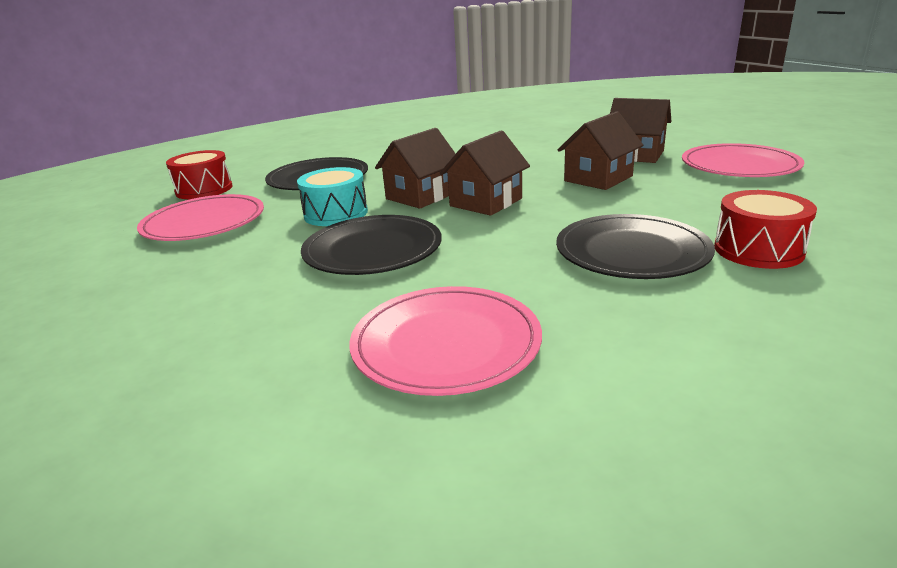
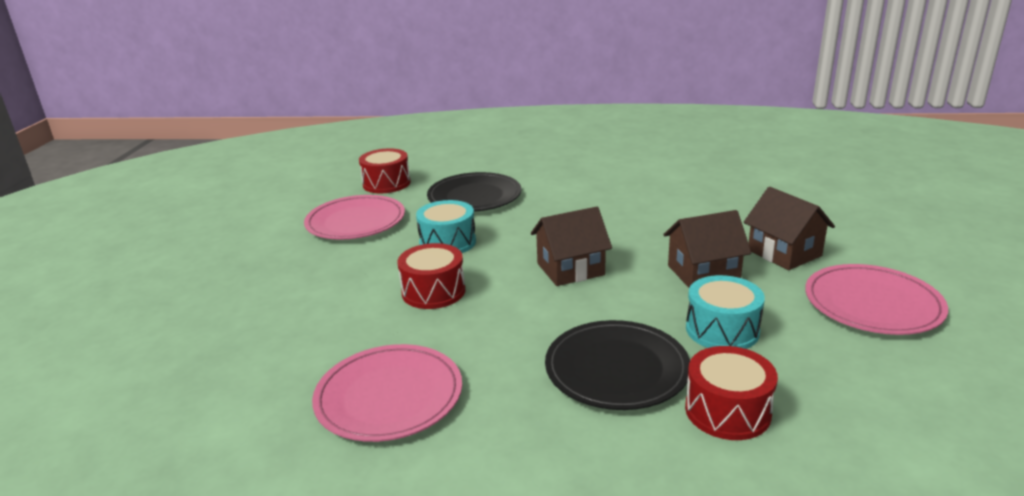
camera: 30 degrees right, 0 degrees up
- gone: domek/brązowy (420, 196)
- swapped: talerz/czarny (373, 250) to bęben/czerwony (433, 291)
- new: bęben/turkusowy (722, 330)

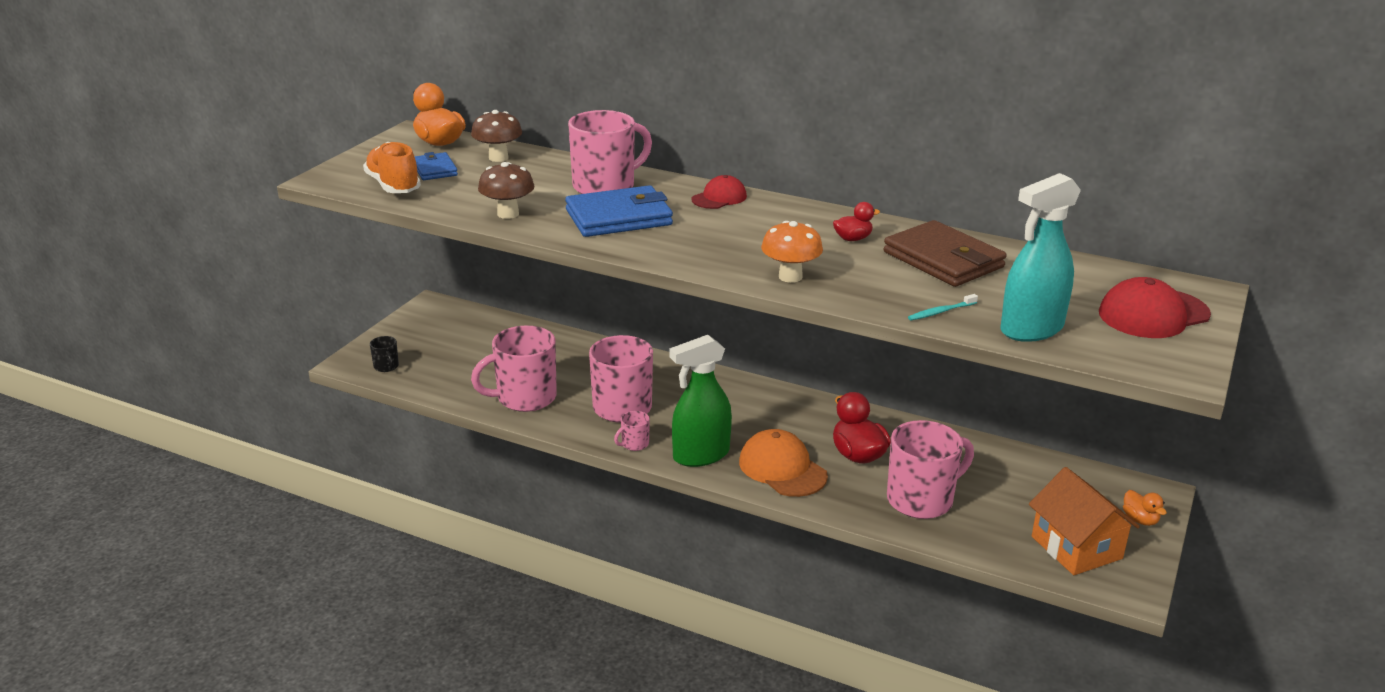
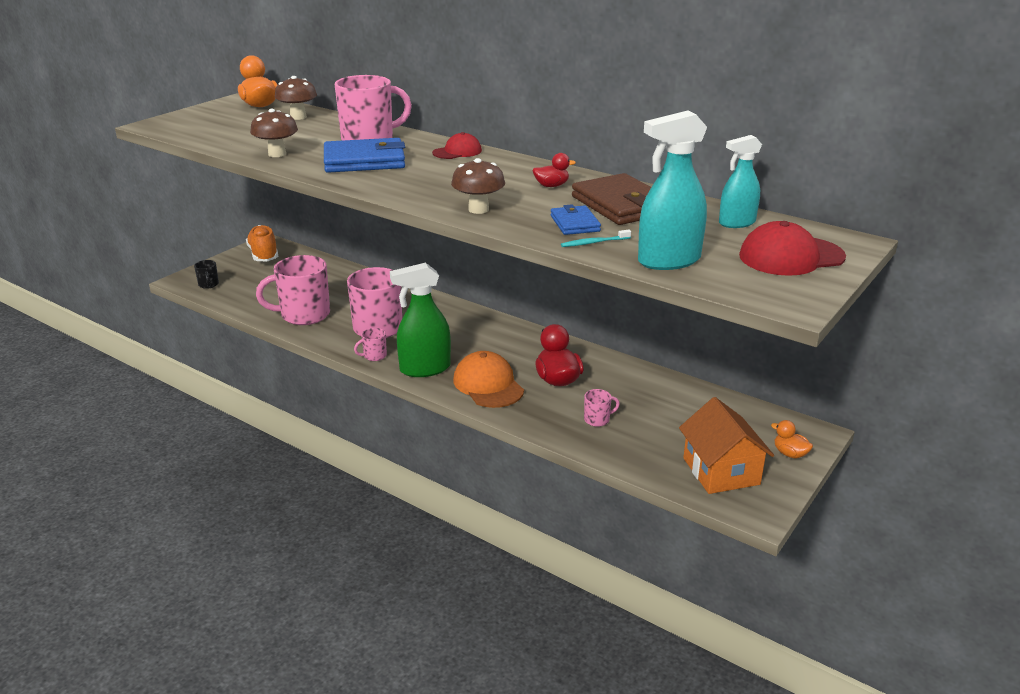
camera: 10 degrees right, 0 degrees up
- shifted: but/pomarańczowy (393, 186) to (263, 255)
- shifted: portfel/niebieski (434, 169) to (575, 223)
- repainted: grzyb/pomarańczowy (790, 277) to grzyb/brązowy (478, 209)
- scaled: kubek/różowy (921, 500) = (597, 420) x0.44
- rotated: kaczka/pomarańczowy (1140, 520) = (790, 454) 150 degrees clockwise
- new: spryskiwacz/turkusowy (736, 223)

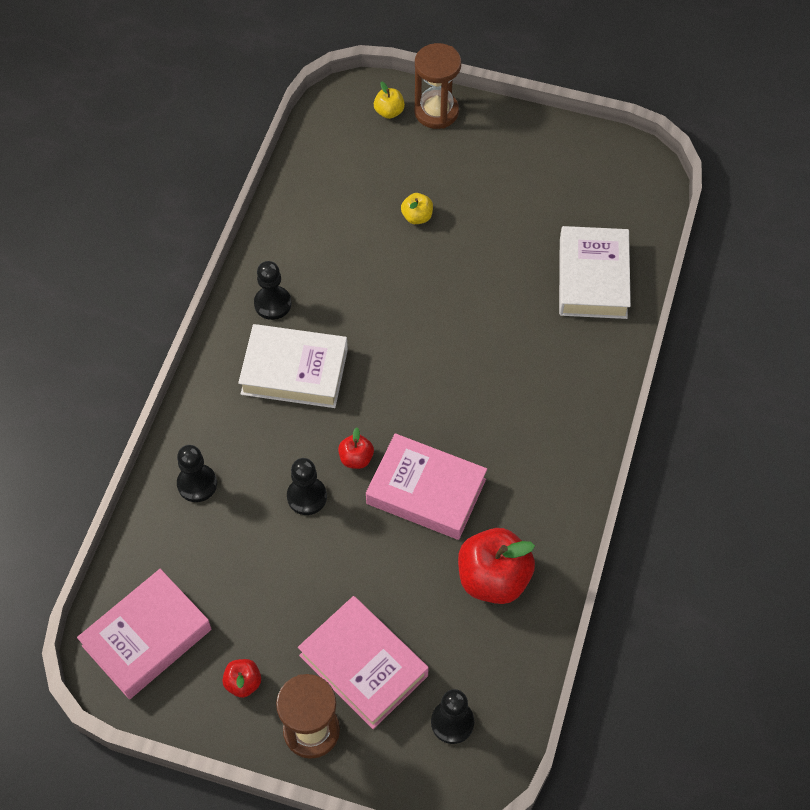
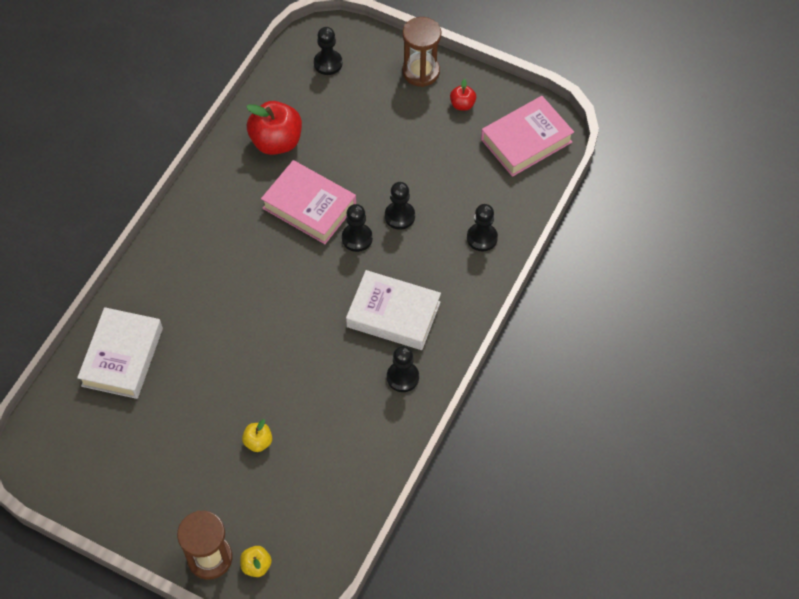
camera: 170 degrees left, 0 degrees up
- swapped: jabłko/czerwony (356, 458) to pionek/czarny (357, 238)
- gone: książka/różowy (363, 665)

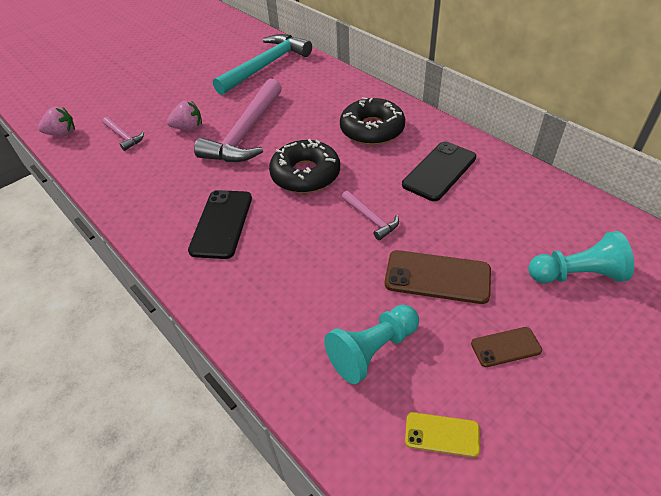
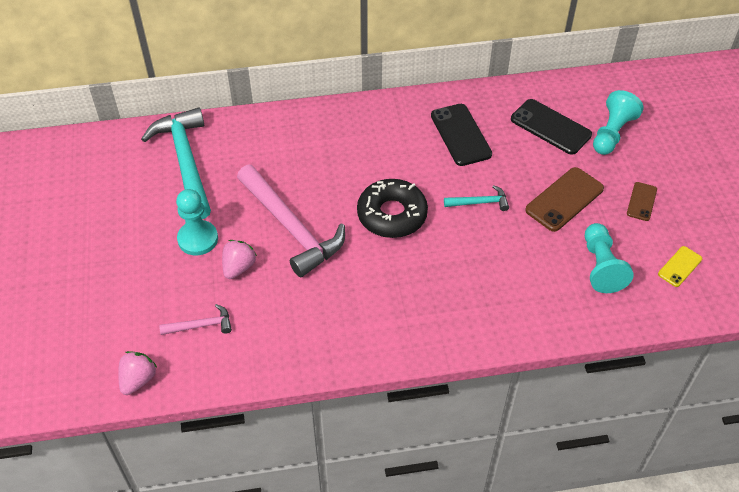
camera: 60 degrees left, 5 degrees up
- gone: donut/czarny (372, 129)
- shifted: telefon/czarny (221, 224) to (550, 127)
- repainted: młotek/różowy (371, 219) to młotek/turkusowy (480, 202)
- new: pionek/turkusowy (198, 239)

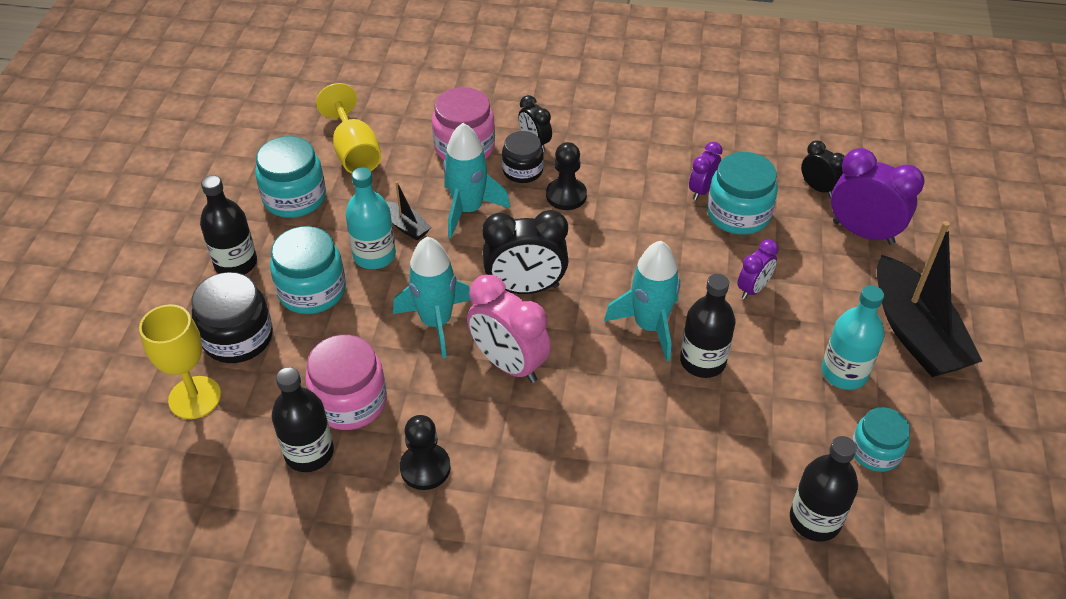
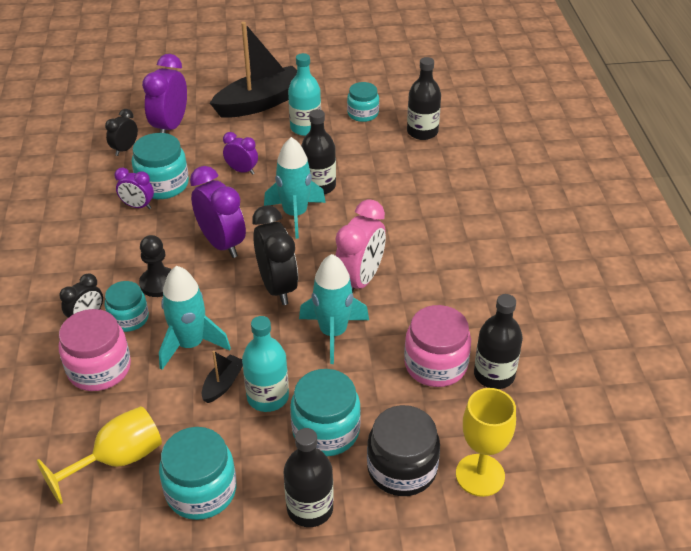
camera: 105 degrees left, 5 degrees down
- repainted: słoik/czarny (522, 171) to słoik/turkusowy (129, 318)
- gone: pionek/czarny (425, 468)
- new: budzik/fioletowy (222, 244)

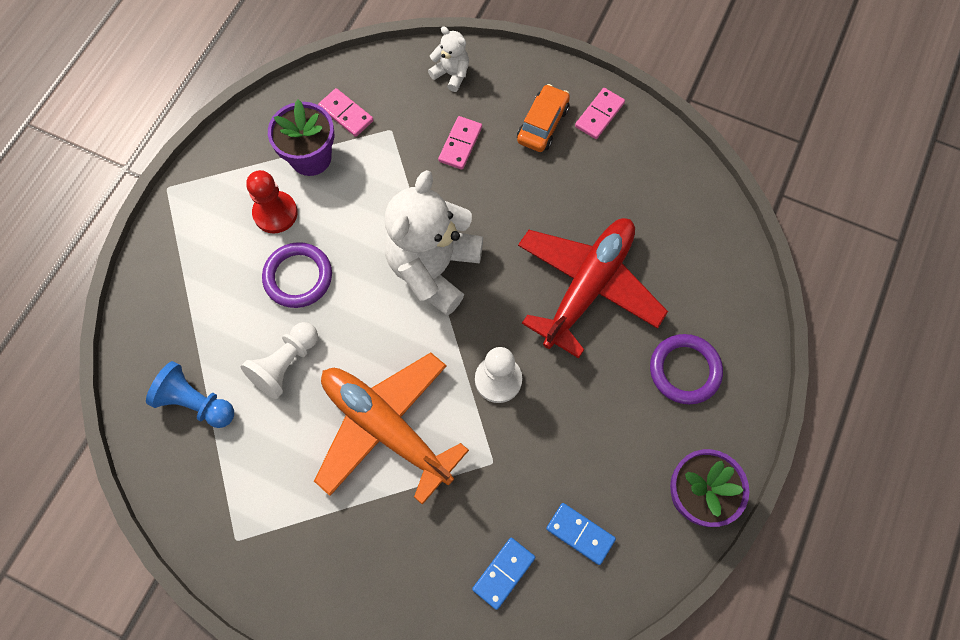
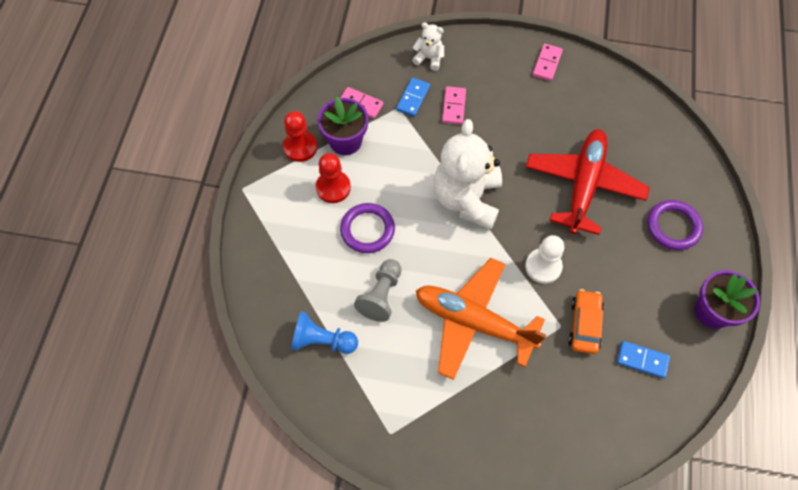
camera: 15 degrees left, 5 degrees down
- shifted: samochód/pomarańczowy (542, 124) to (584, 325)
- repainted: pionek/biały (286, 364) to pionek/szary (381, 295)
- shifted: kostka domina/niebieski (503, 573) to (413, 98)
- new: pionek/czerwony (300, 147)

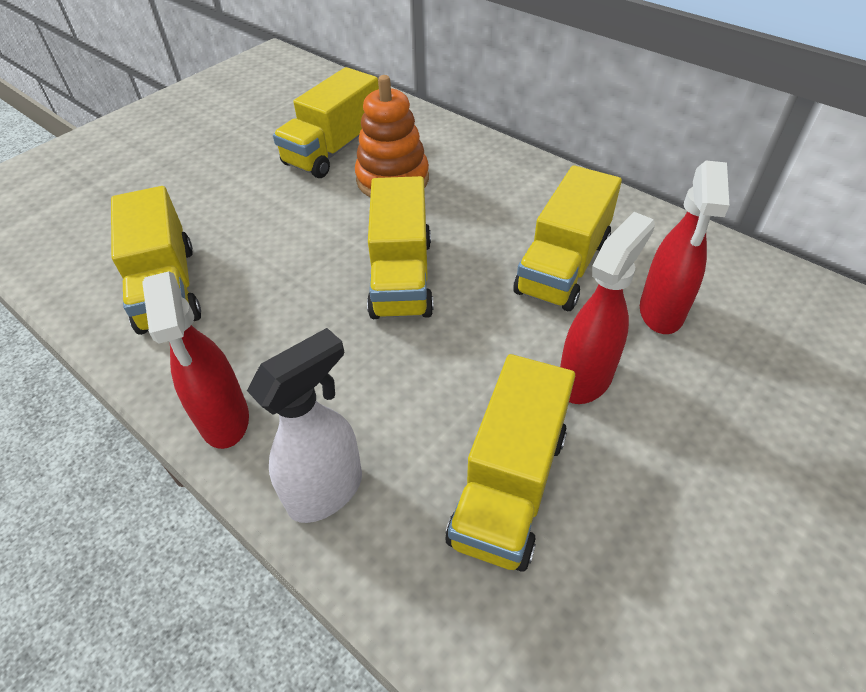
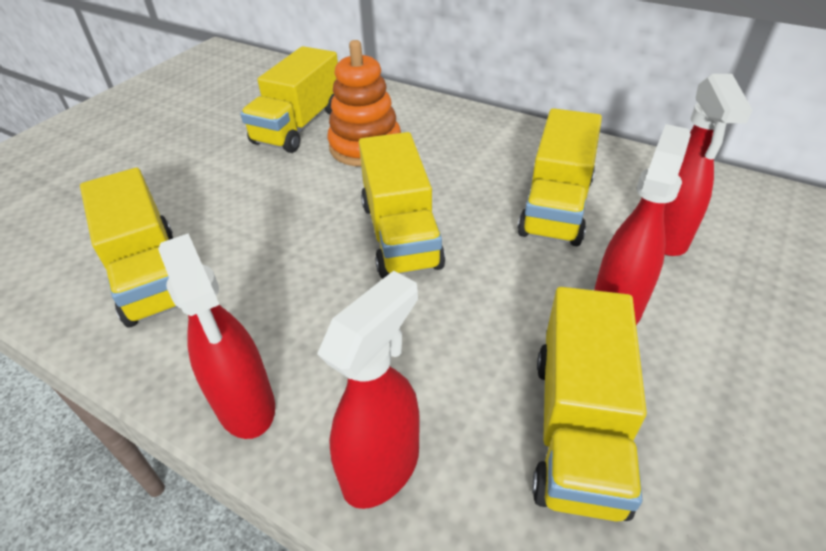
camera: 10 degrees left, 5 degrees down
- repainted: spryskiwacz/biały (327, 491) to spryskiwacz/czerwony (382, 467)

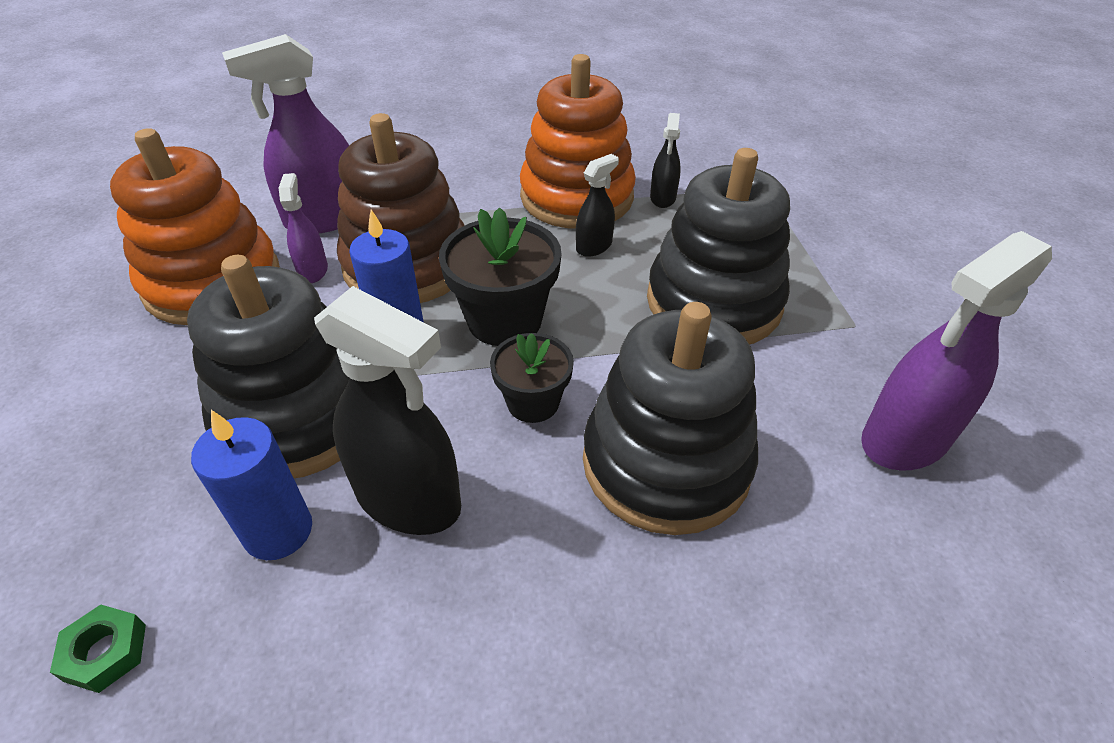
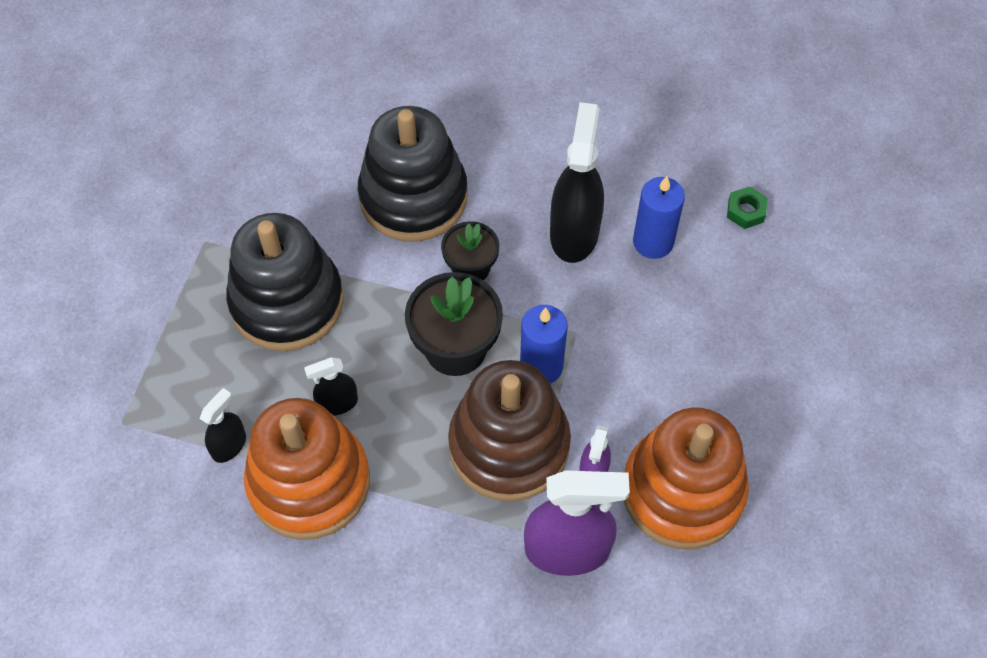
camera: 155 degrees left, 15 degrees up
- gone: spryskiwacz/fioletowy (905, 439)
- gone: zabawka nakładanka/czarny (298, 416)
- rotated: spryskiwacz/czarny (408, 499) = (574, 233) 45 degrees clockwise

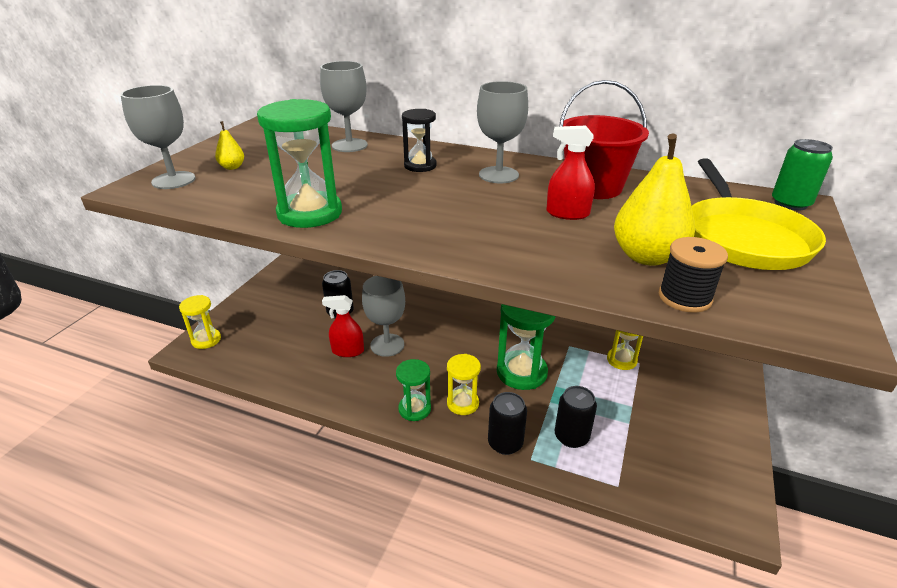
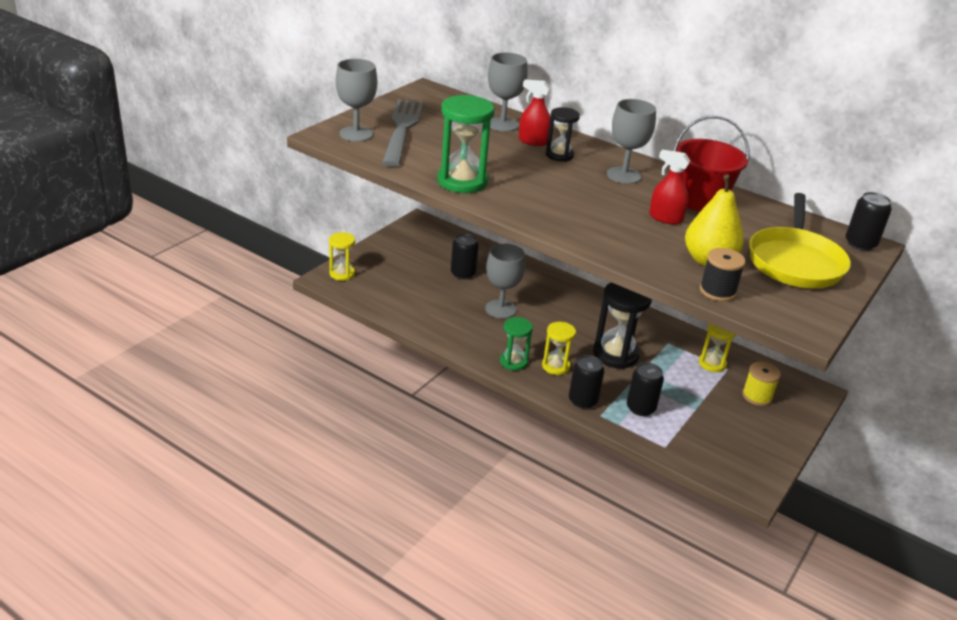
camera: 10 degrees right, 0 degrees up
- swapped: gruszka/żółty (232, 167) to widelec/szary (402, 129)
- repainted: puszka/zielony (790, 203) to puszka/czarny (860, 244)
- shifted: spryskiwacz/czerwony (347, 351) to (533, 141)
- repainted: klepsydra/zielony (521, 372) to klepsydra/czarny (615, 354)
- new: szpulka/żółty (757, 396)

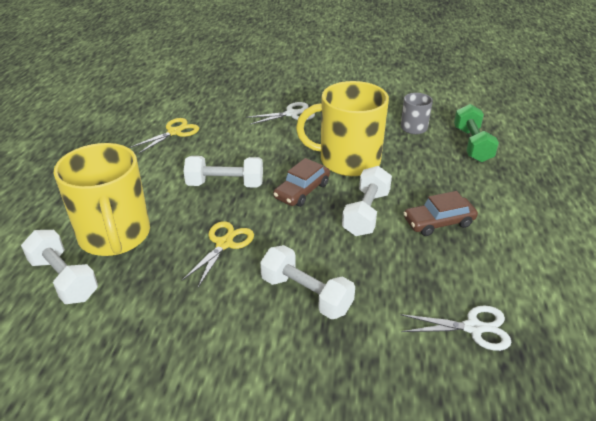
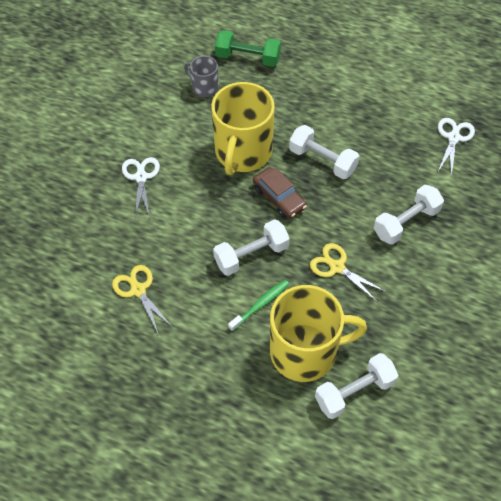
camera: 75 degrees left, 20 degrees up
- rotated: hantel/biały (225, 184) = (251, 255) 45 degrees clockwise
- gone: samochód/brązowy (438, 222)
- new: szczoteczka do zębów/zielony (260, 304)

